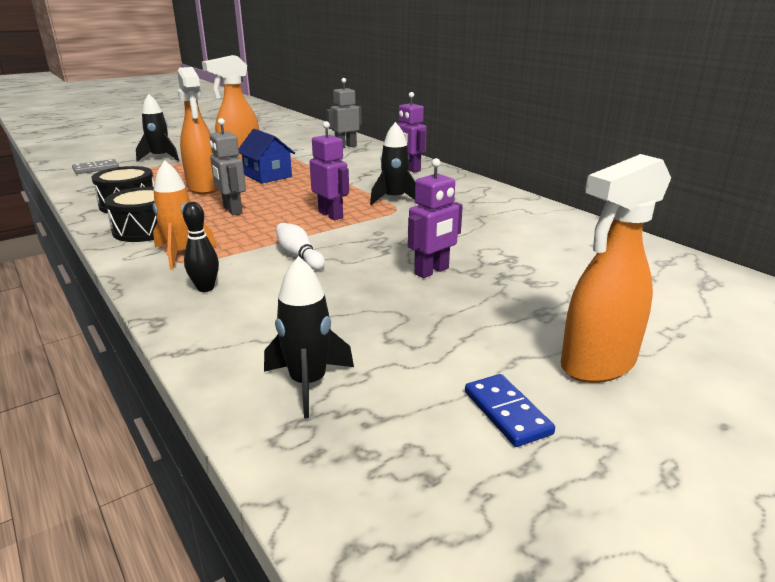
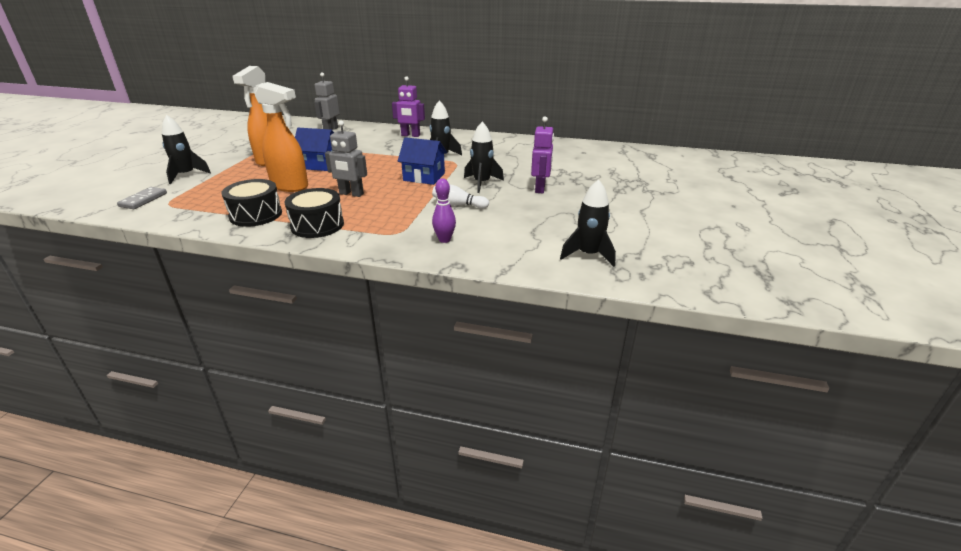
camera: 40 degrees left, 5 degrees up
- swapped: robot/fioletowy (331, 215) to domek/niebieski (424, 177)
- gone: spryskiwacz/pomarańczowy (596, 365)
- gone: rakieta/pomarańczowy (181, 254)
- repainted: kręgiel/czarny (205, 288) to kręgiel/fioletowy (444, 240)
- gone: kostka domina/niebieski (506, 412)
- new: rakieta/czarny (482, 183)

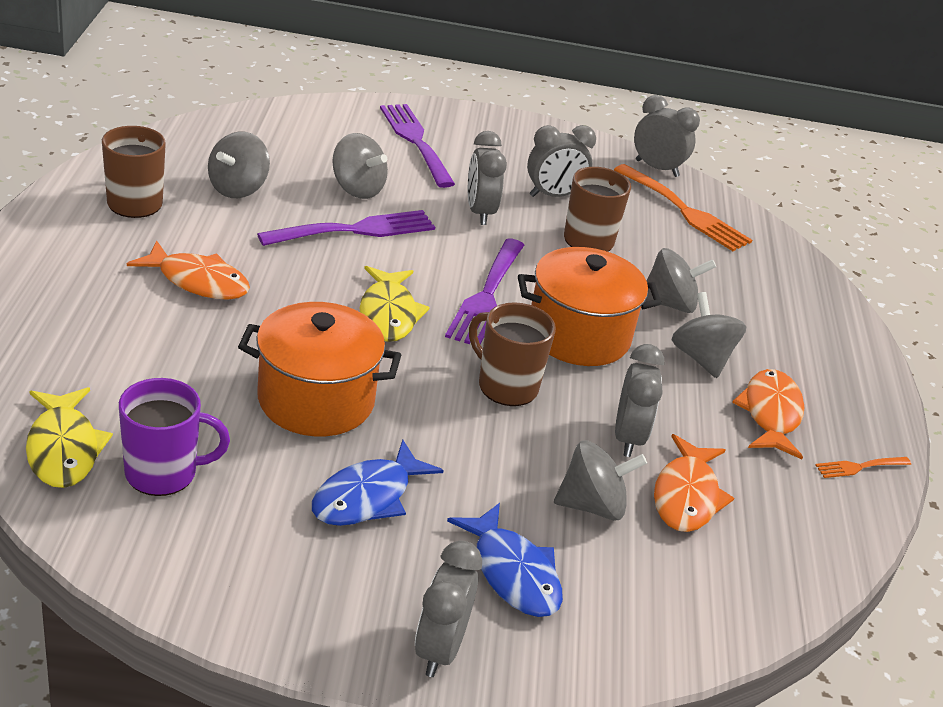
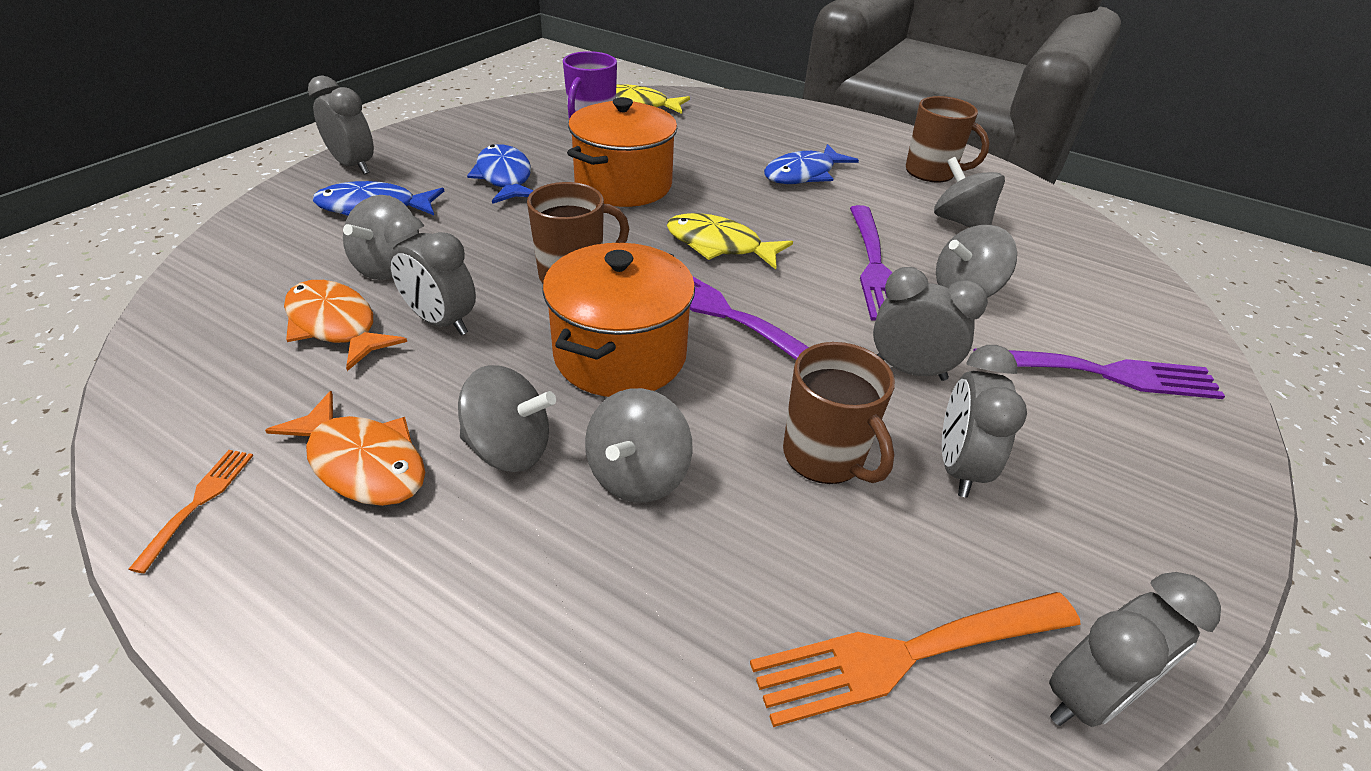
camera: 120 degrees right, 5 degrees up
- repainted: ryba/pomarańczowy (198, 281) to ryba/niebieski (803, 174)

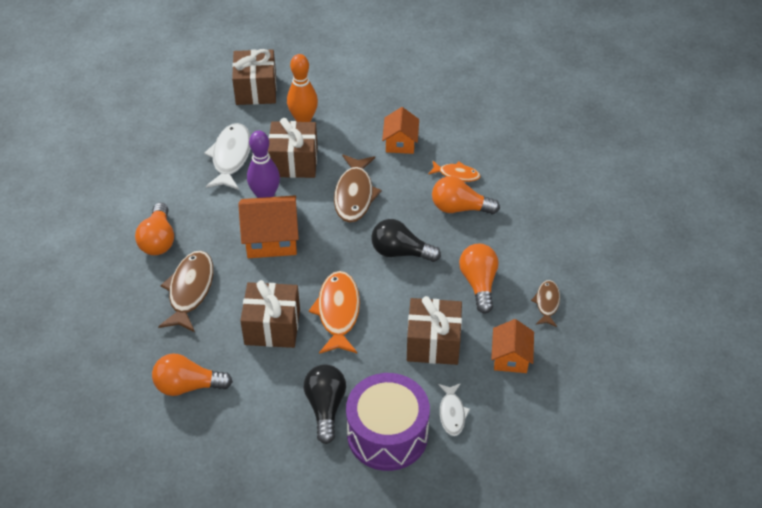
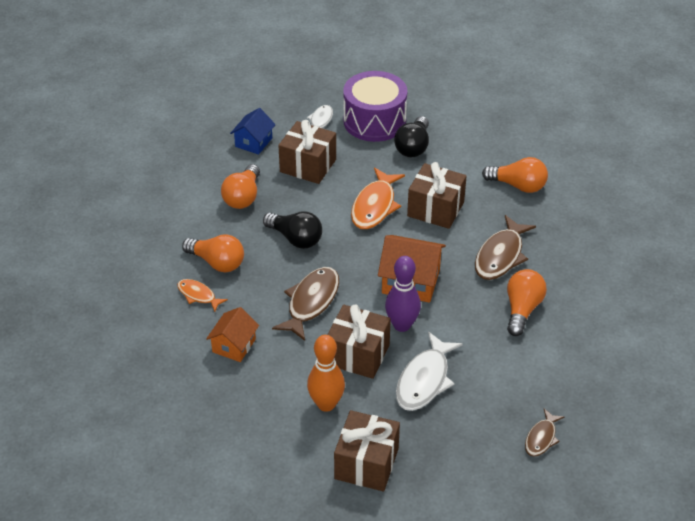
camera: 160 degrees left, 5 degrees down
- shifted: ryba/brązowy (547, 303) to (541, 438)
- repainted: domek/pomarańczowy (511, 357) to domek/niebieski (253, 142)

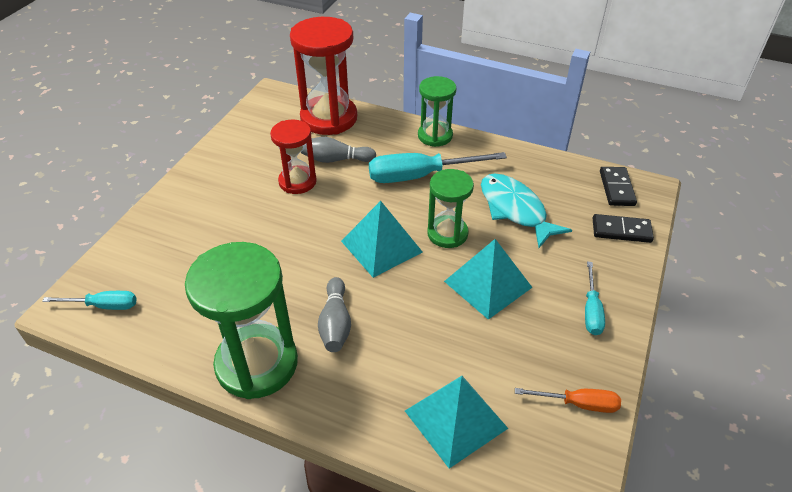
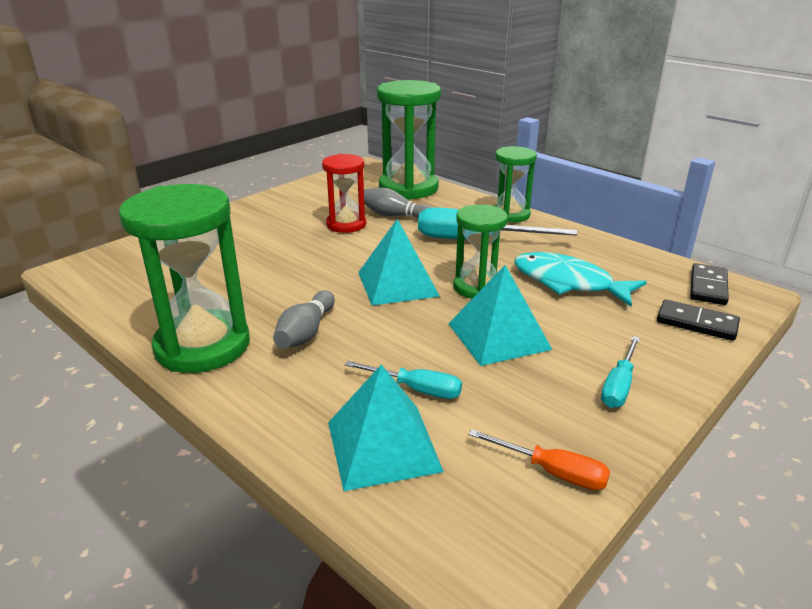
camera: 20 degrees right, 15 degrees down
- repainted: klepsydra/czerwony (329, 118) to klepsydra/zielony (408, 188)
- rotated: ryba/turkusowy (515, 210) = (568, 282) 45 degrees counterclockwise
- shifted: śrubokręt/turkusowy (103, 306) to (416, 389)

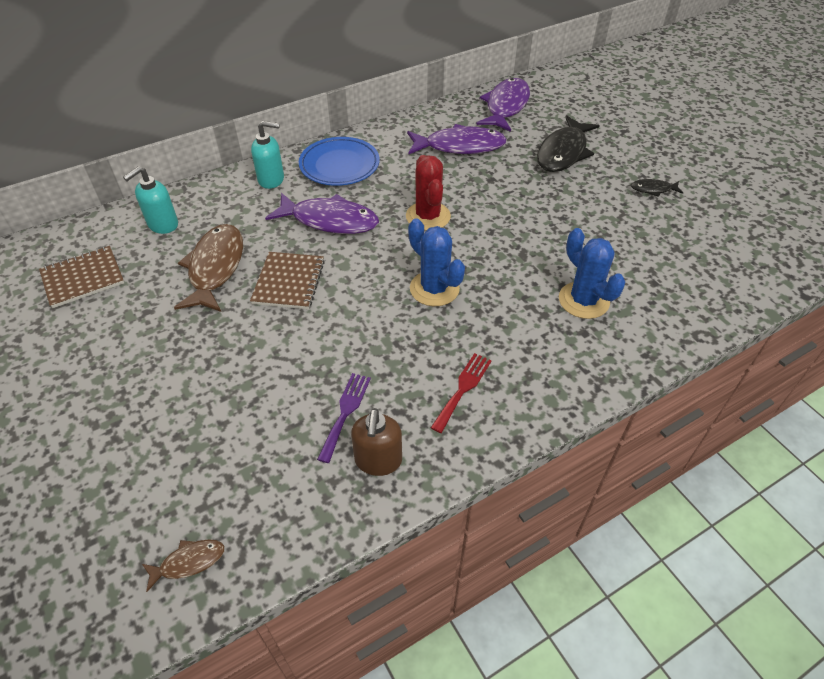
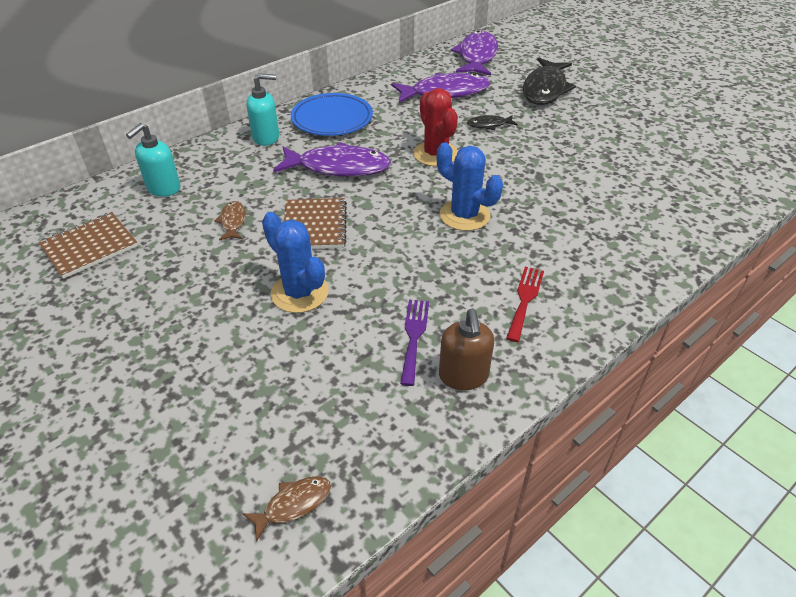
camera: 10 degrees left, 5 degrees down
- shifted: ryba/czarny (653, 189) to (489, 125)
- scaled: ryba/brązowy (215, 268) = (233, 222) x0.47
- shifted: kaktus/niebieski (583, 300) to (299, 293)

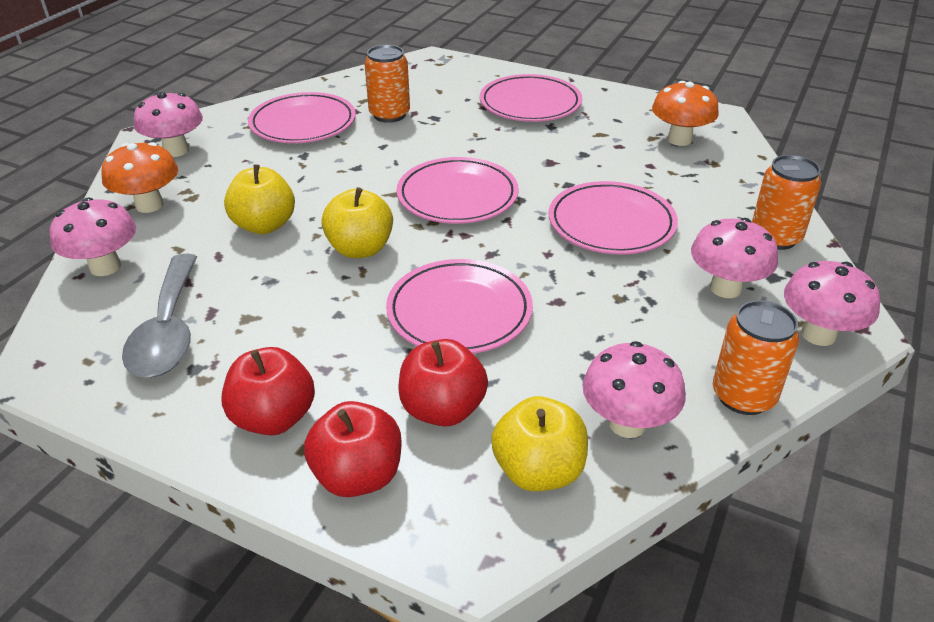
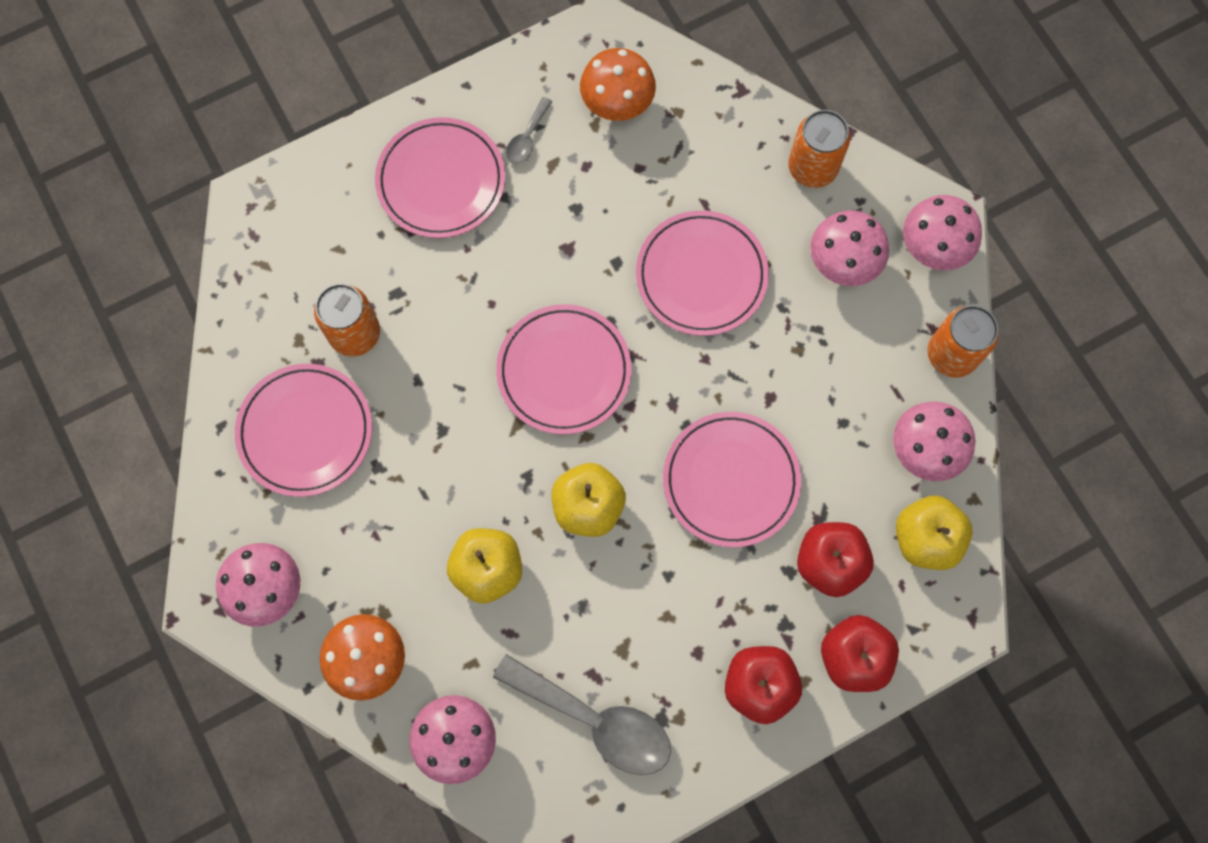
camera: 55 degrees left, 35 degrees up
- new: łyżka/szary (527, 138)

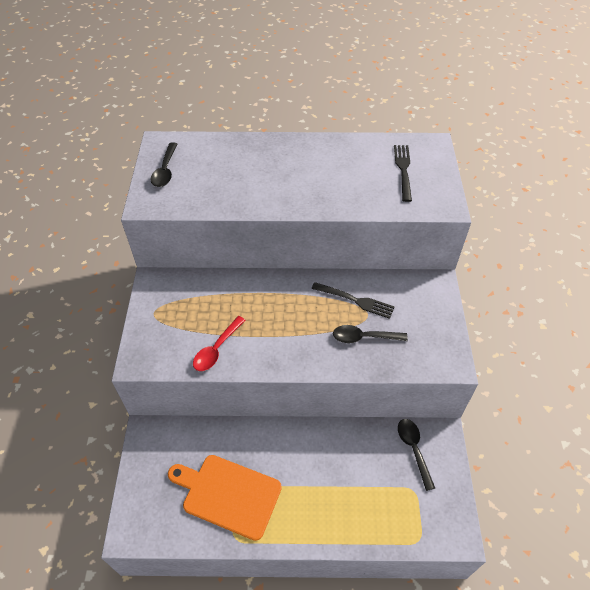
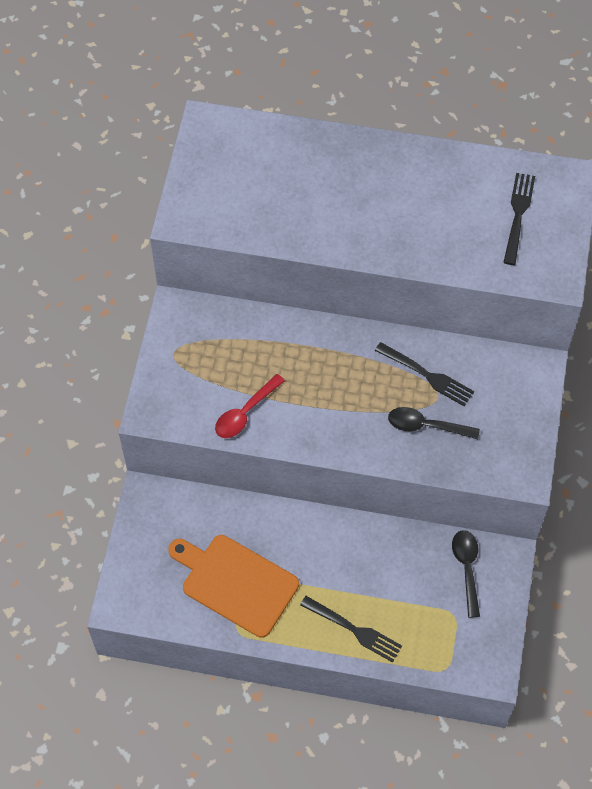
camera: 10 degrees right, 10 degrees up
- gone: łyżka/czarny (165, 170)
- new: widelec/czarny (354, 630)

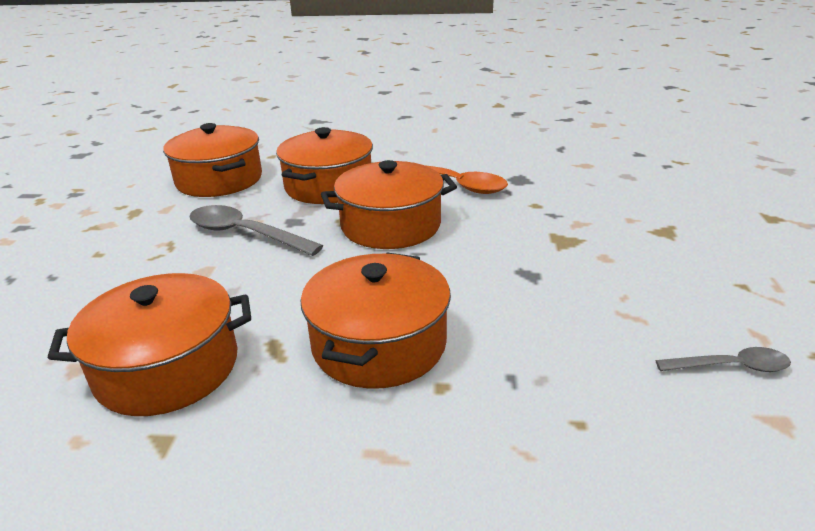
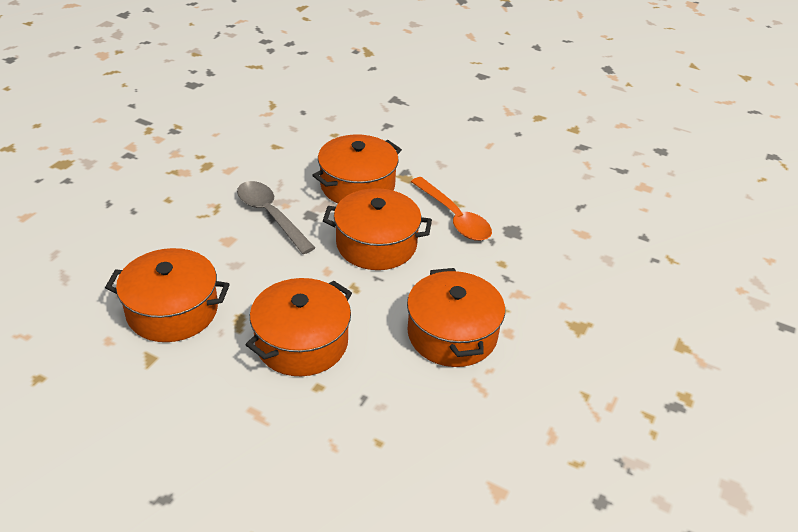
camera: 20 degrees right, 10 degrees up
- shifted: garnek/pomarańczowy (219, 180) to (452, 334)
- gone: łyżka/szary (730, 367)

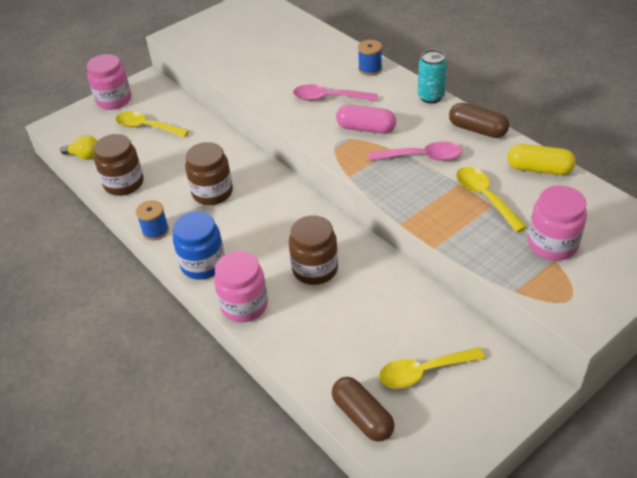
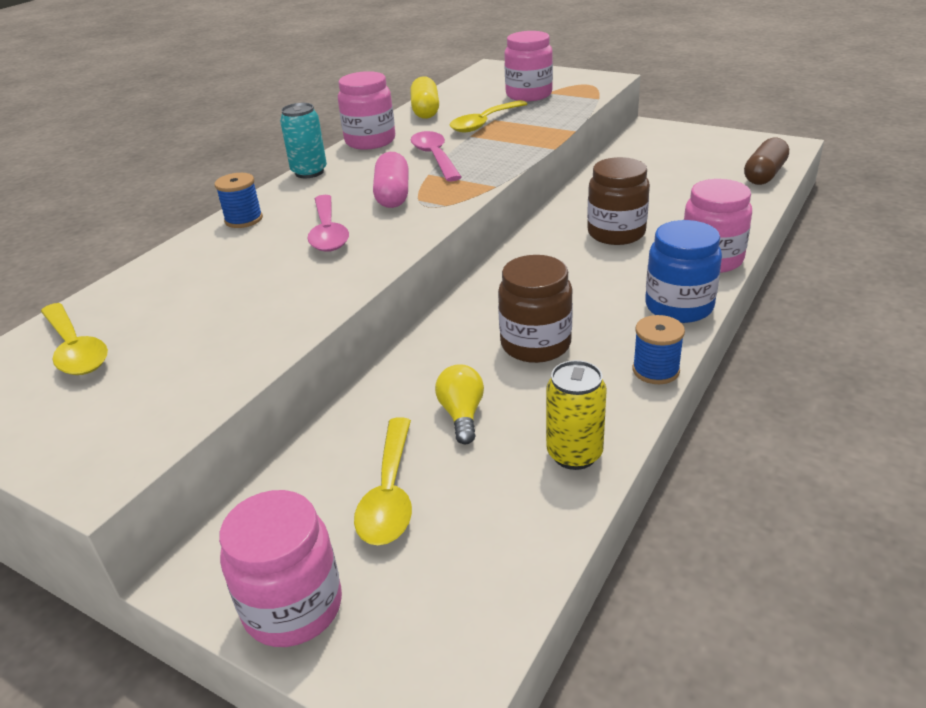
camera: 110 degrees left, 10 degrees down
- swapped: kapsułka/brązowy (477, 130) to słoik/różowy (370, 141)
- swapped: słoik/brązowy (124, 183) to puszka/żółty (574, 454)
- shifted: żarówka/żółty (84, 156) to (462, 414)
- shifted: łyżka/żółty (423, 372) to (75, 349)

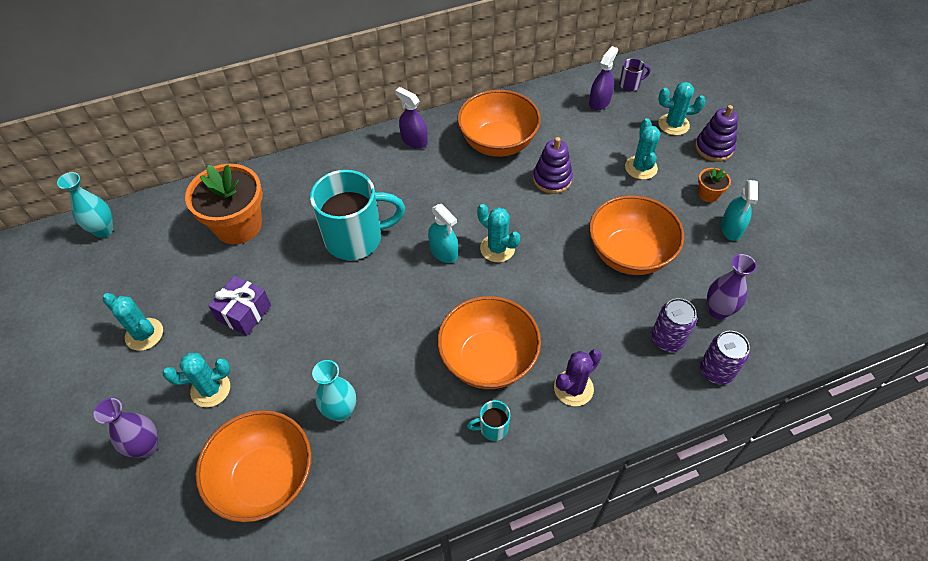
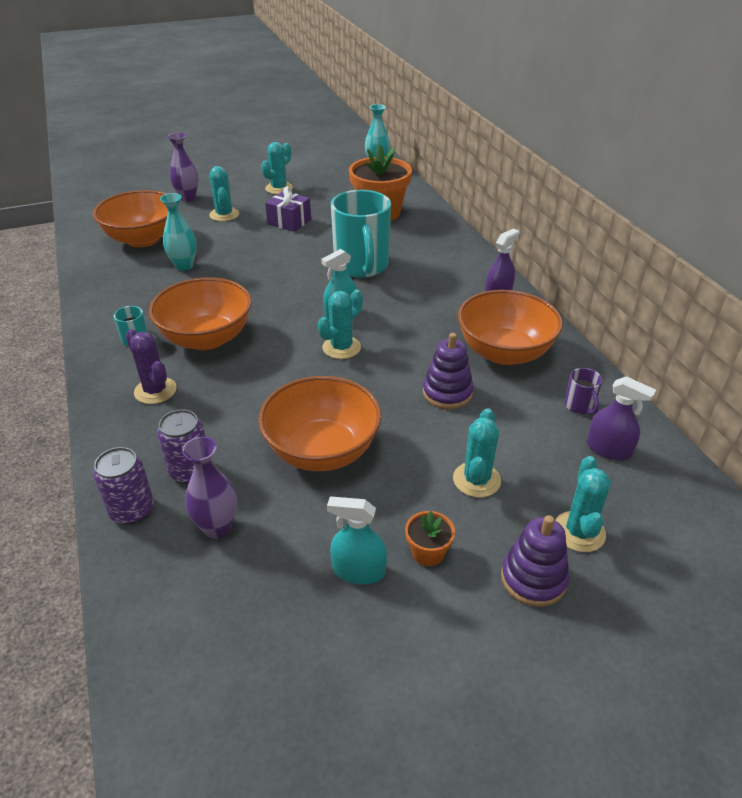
camera: 90 degrees right, 15 degrees down
- shifted: kubek/fioletowy (630, 85) to (579, 406)
- rotated: kaktus/turkusowy (641, 168) = (476, 480) 75 degrees counterclockwise

